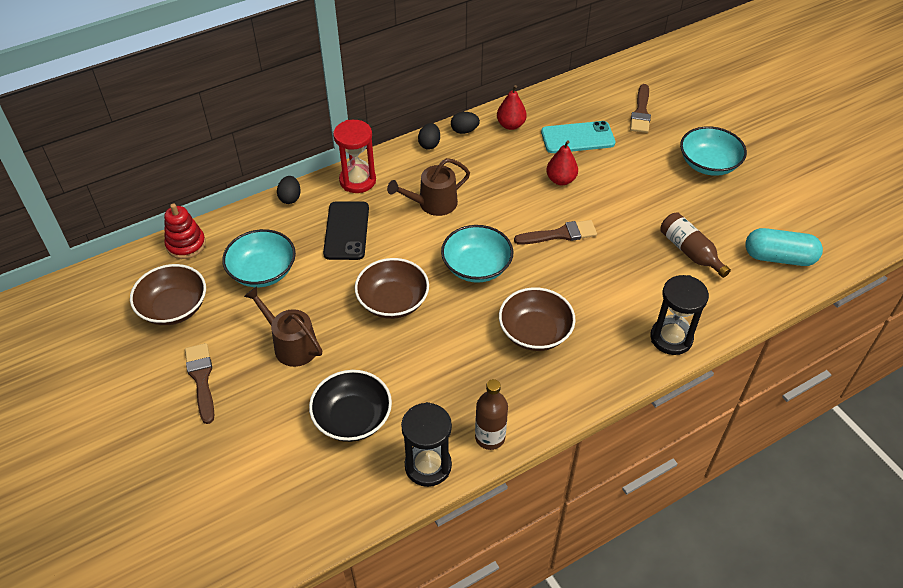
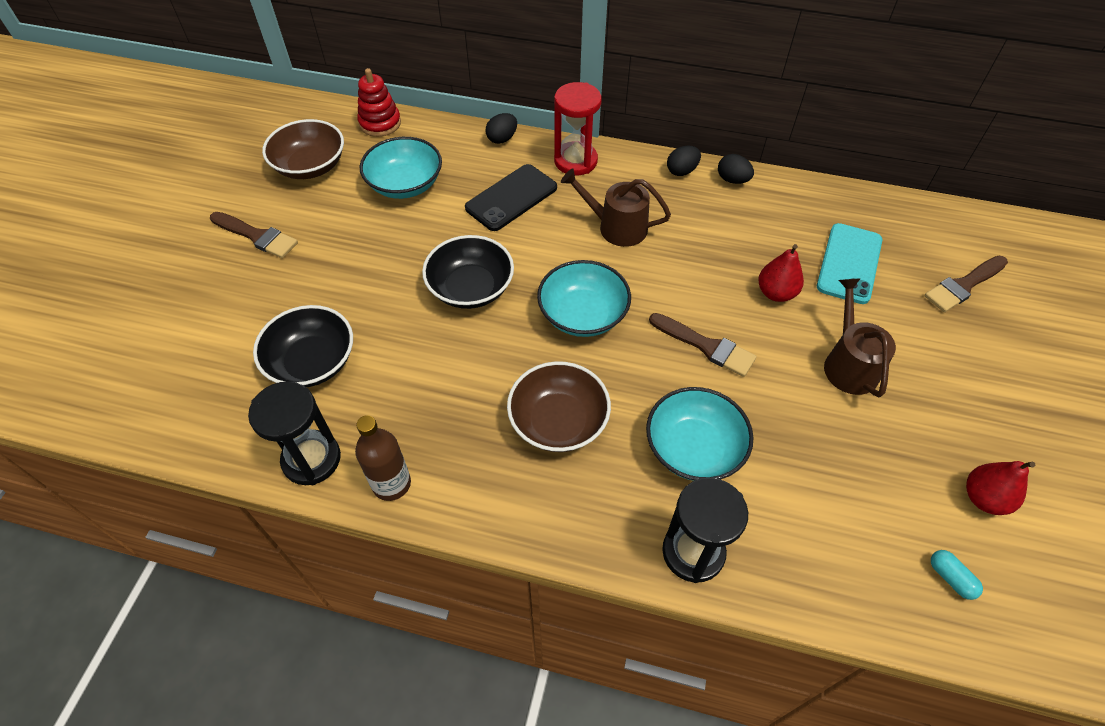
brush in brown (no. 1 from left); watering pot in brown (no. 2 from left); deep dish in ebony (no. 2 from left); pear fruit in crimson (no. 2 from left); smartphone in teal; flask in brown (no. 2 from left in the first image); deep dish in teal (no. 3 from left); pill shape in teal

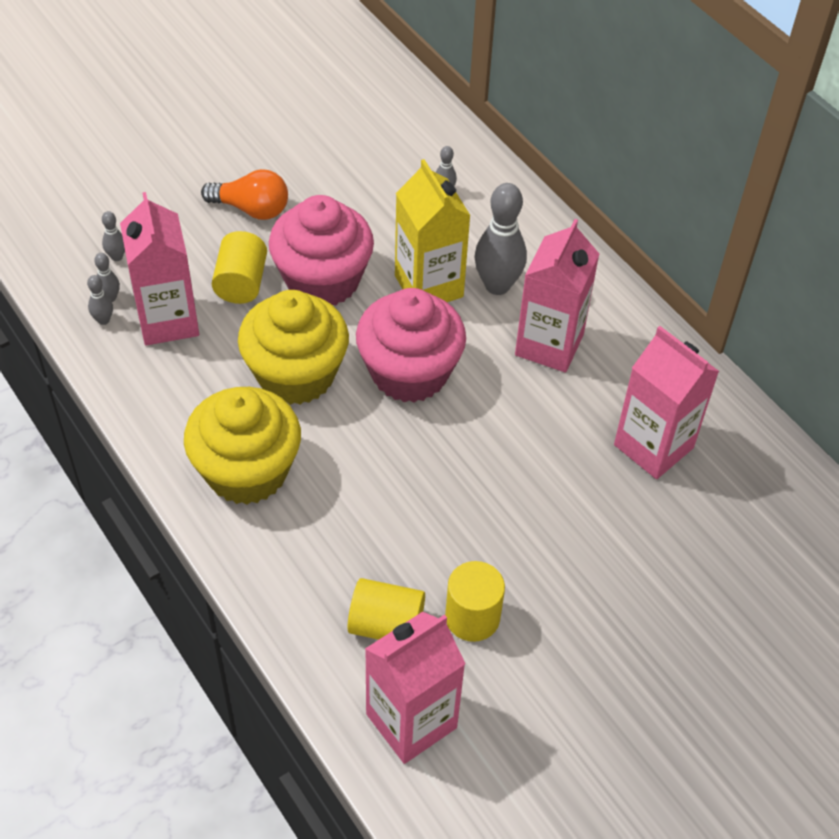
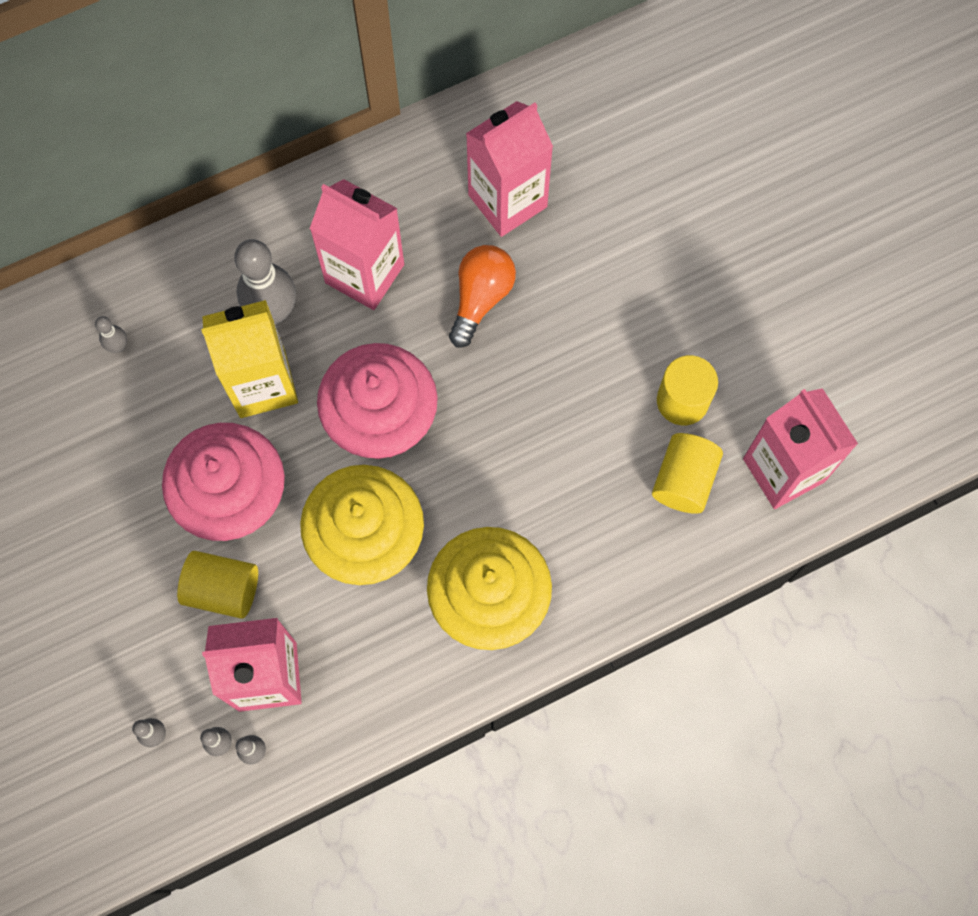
bulb in bright orange

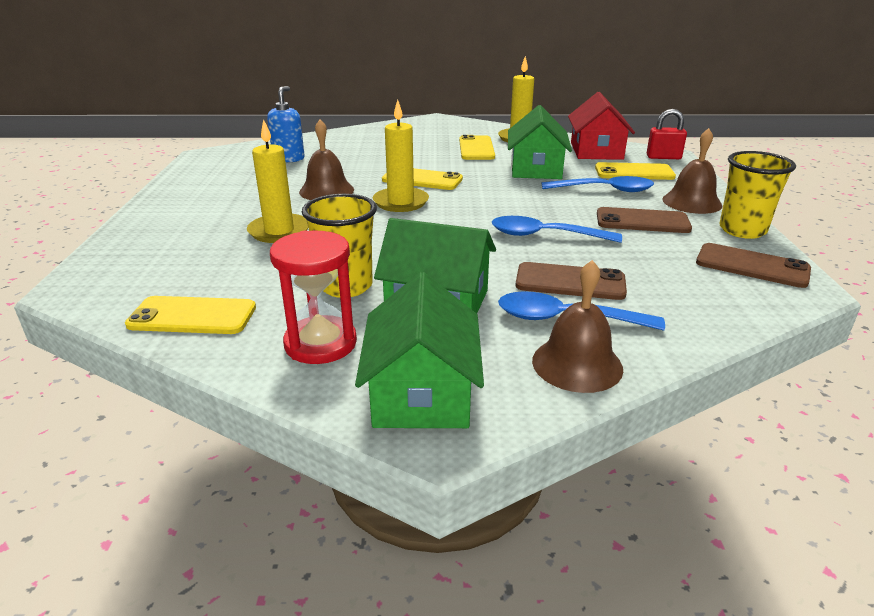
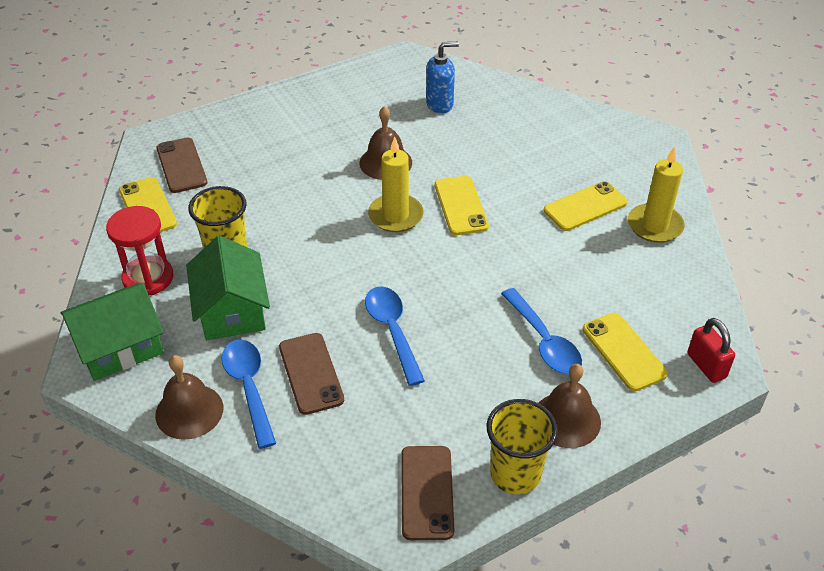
pillar candle in yellow (no. 1 from left in the first image); cottage in green (no. 3 from left in the first image); cottage in crimson; smartphone in brown (no. 1 from left)

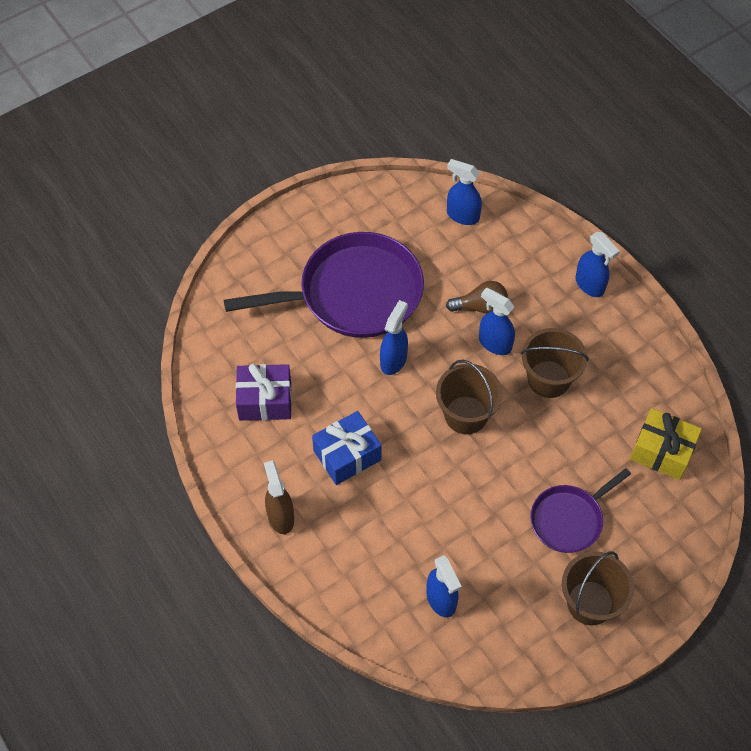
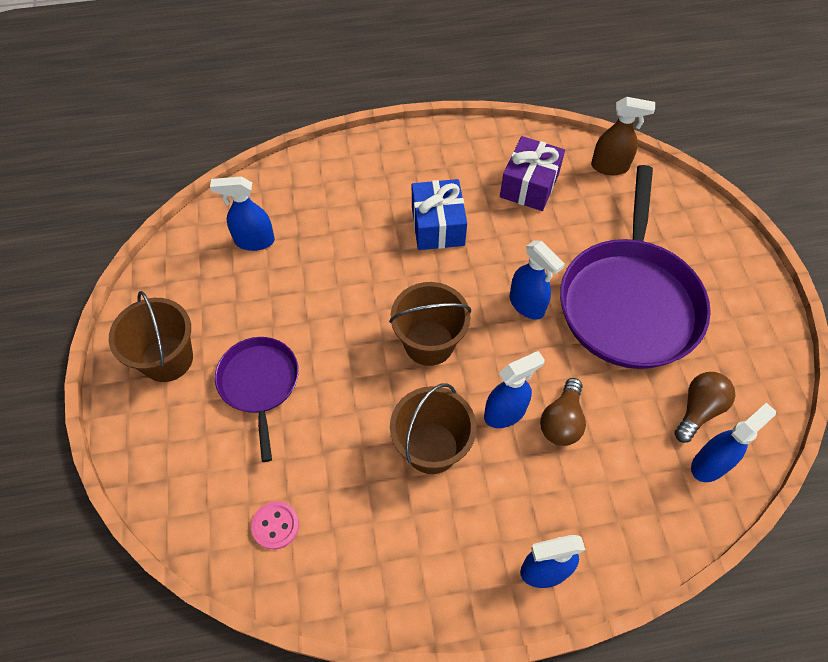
spray cleaner in brown; shirt button in rose-pink; bulb in brown (no. 2 from left)

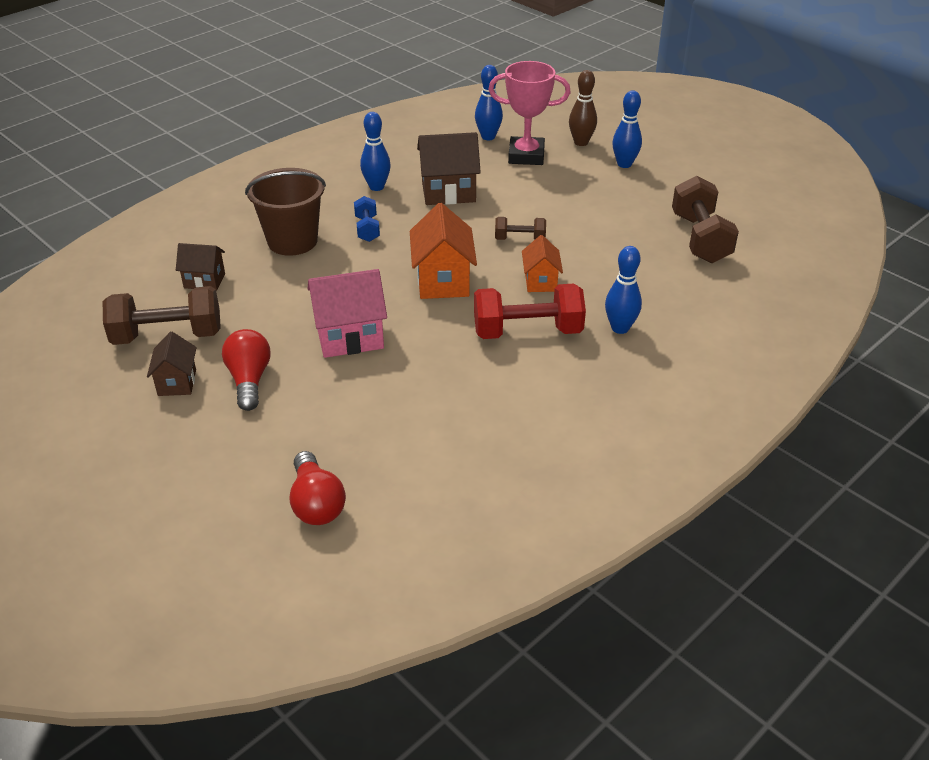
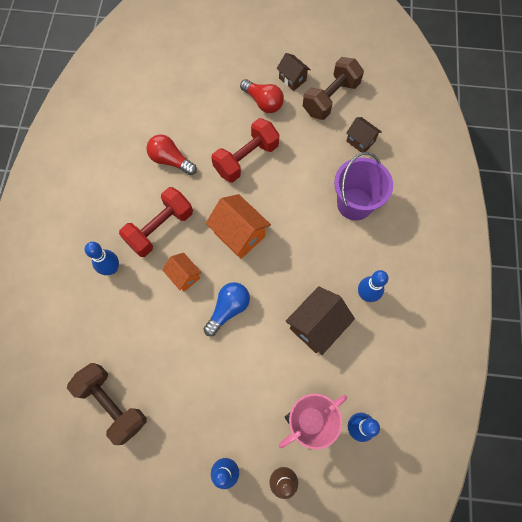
cottage in brown (no. 3 from left); bucket in violet; bulb in crimson (no. 1 from left); dumbbell in crimson (no. 2 from left); dumbbell in cobalt; bulb in cobalt

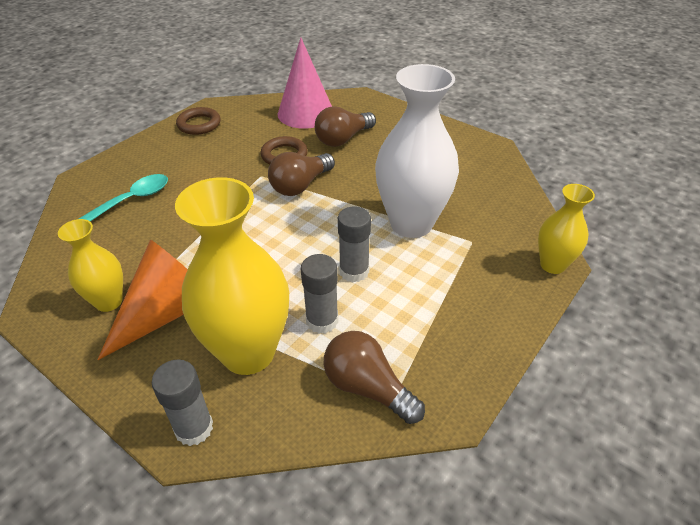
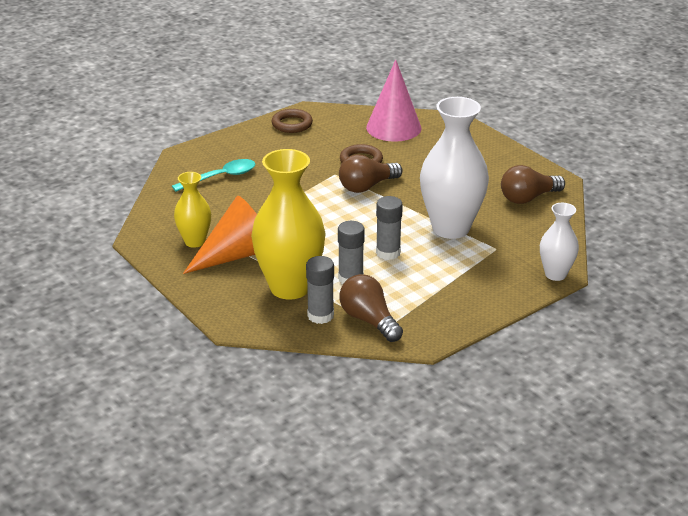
glue in grey (no. 1 from left); bulb in brown (no. 3 from left); flower vase in snow-white (no. 2 from left)

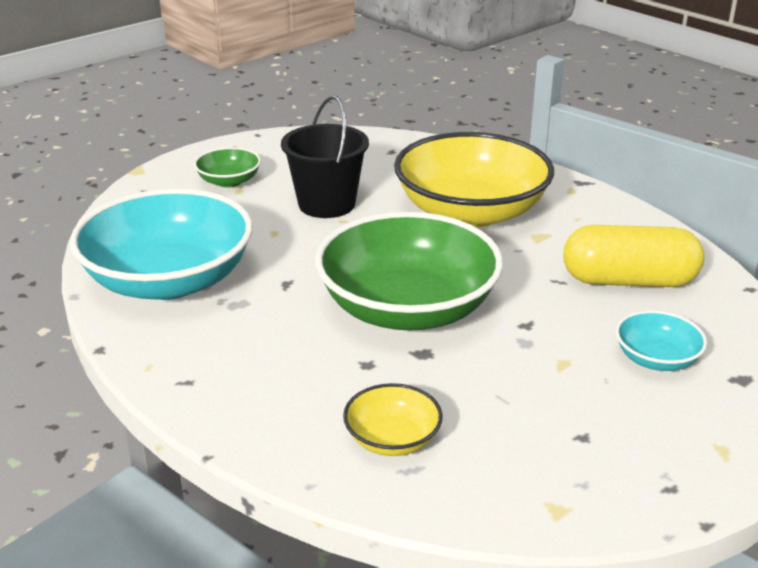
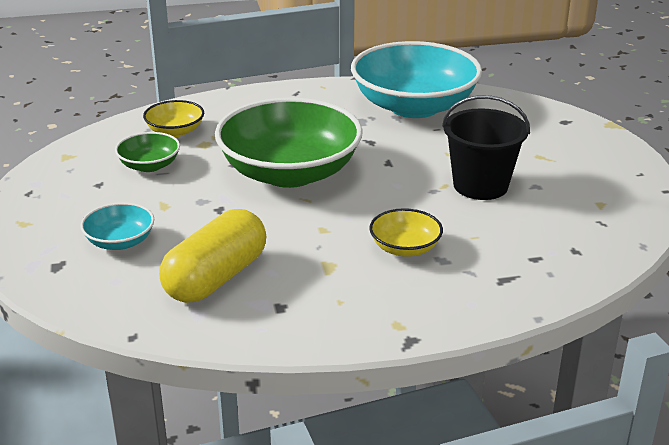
deep dish in green (no. 1 from left); deep dish in yellow (no. 2 from left)

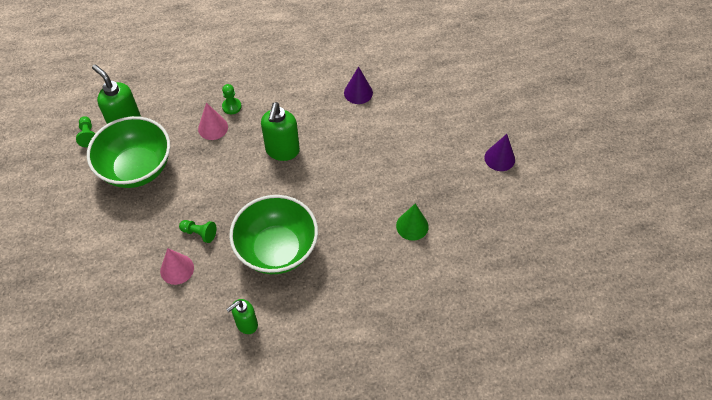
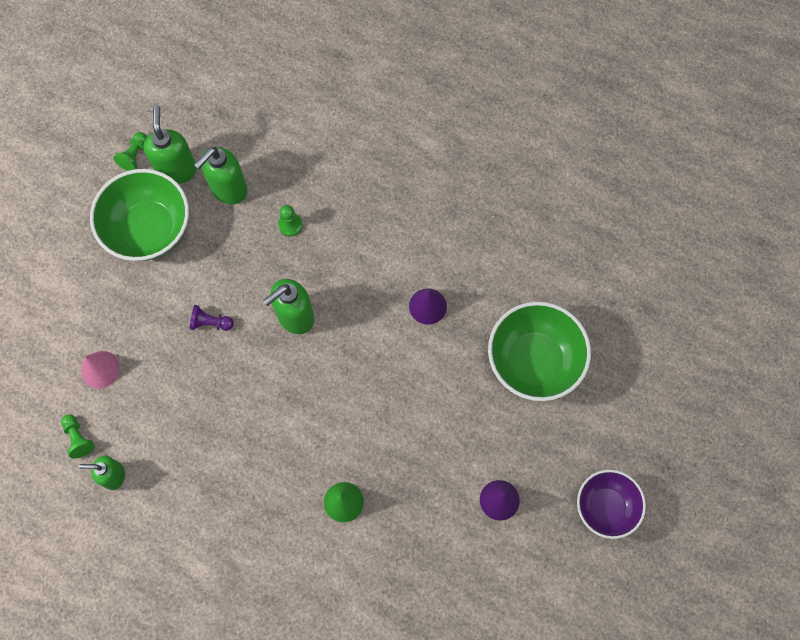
chess pawn in green (no. 1 from left); cone in rose-pink (no. 2 from left in the first image); deep dish in green (no. 2 from left); chess pawn in violet; pump bottle in green (no. 3 from left); deep dish in violet

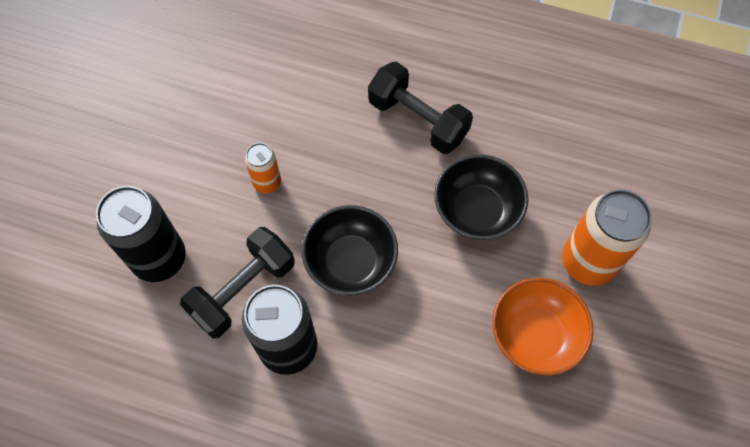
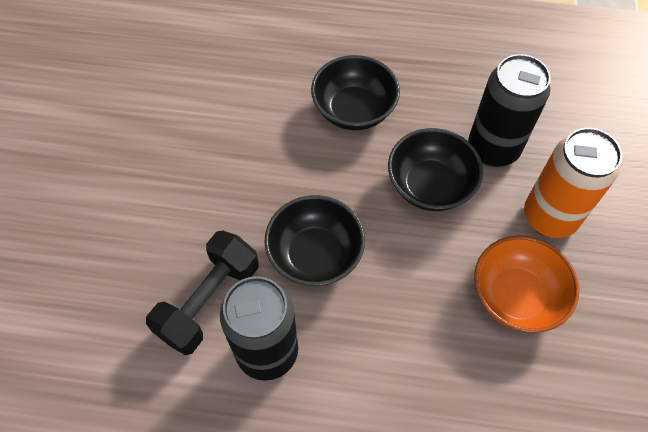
tin in ebony (no. 2 from left); tin in bright orange (no. 1 from left in the first image); deep dish in ebony (no. 2 from left)

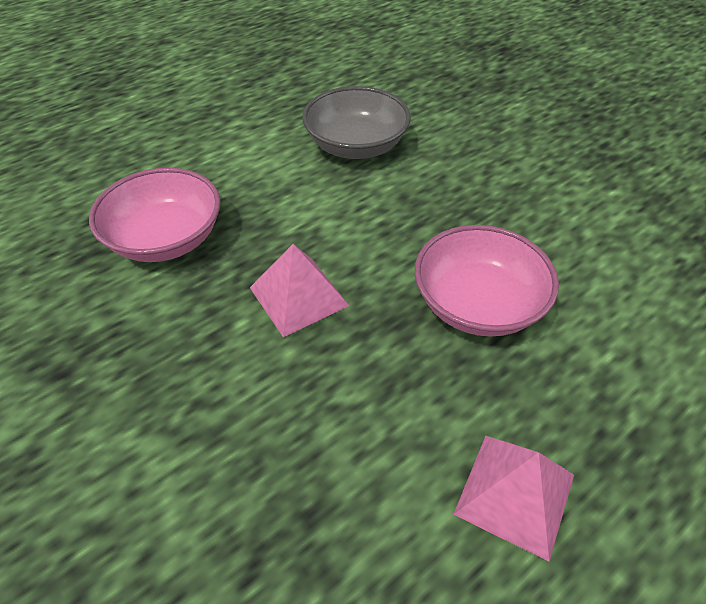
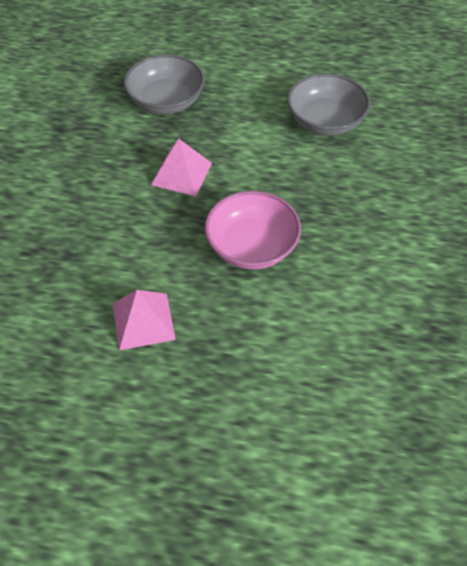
deep dish in grey (no. 1 from left)

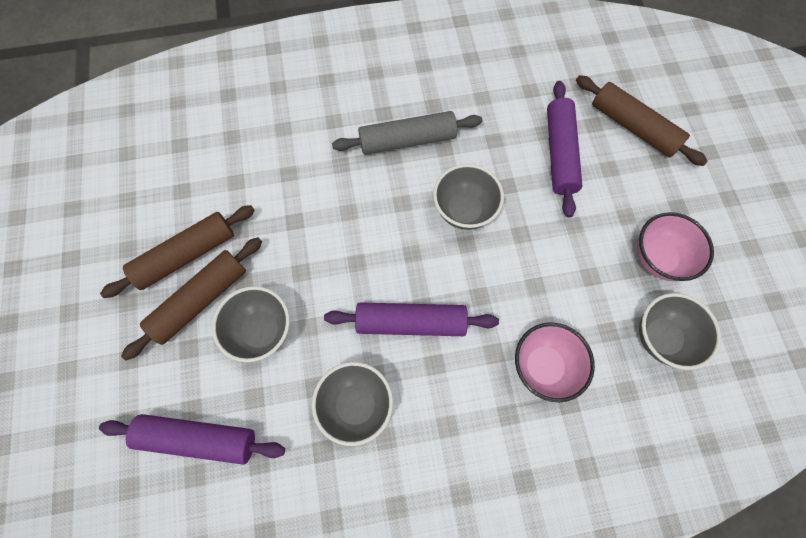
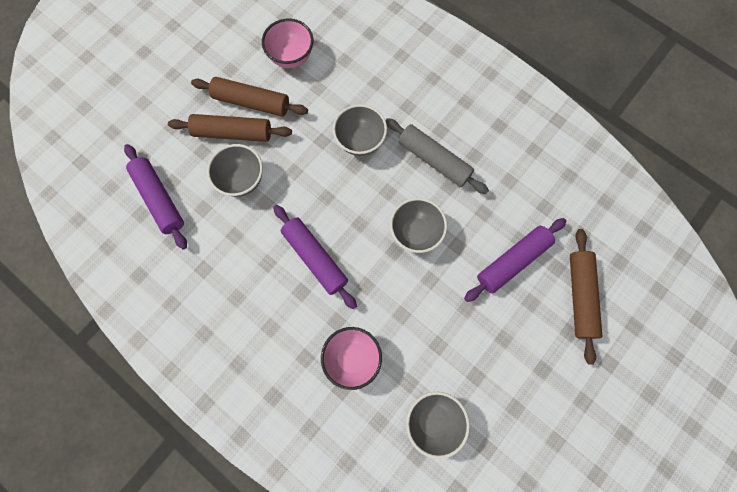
deep dish in grey (no. 2 from left); deep dish in rose-pink (no. 1 from left)

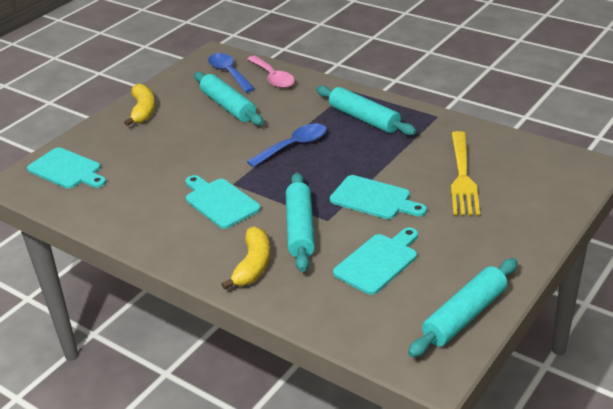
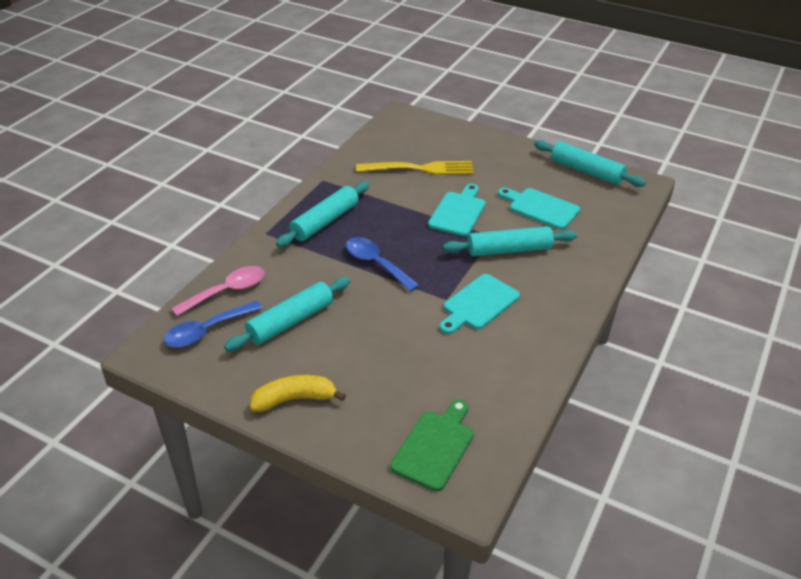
chopping board in green; toy banana in yellow (no. 2 from left in the first image)

